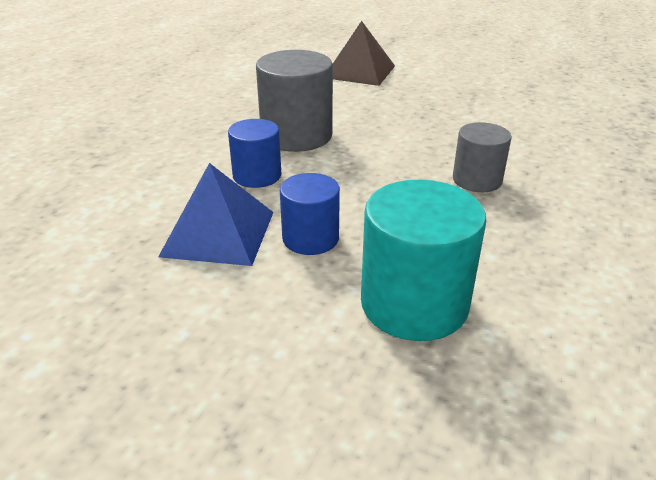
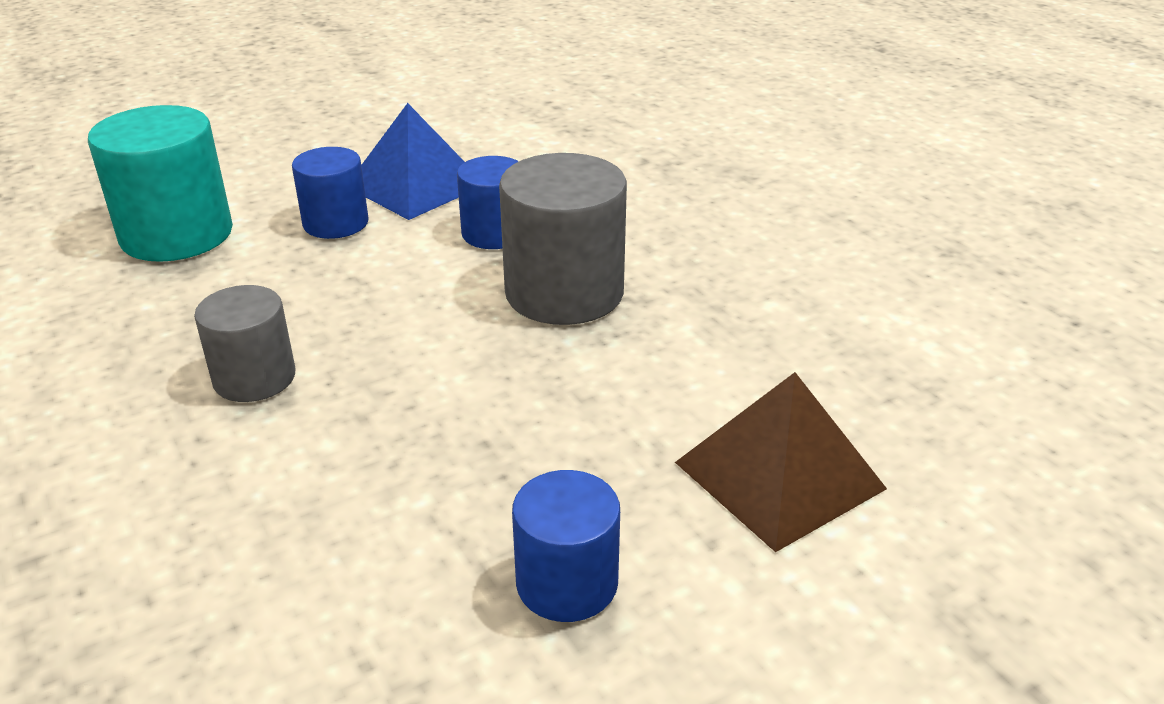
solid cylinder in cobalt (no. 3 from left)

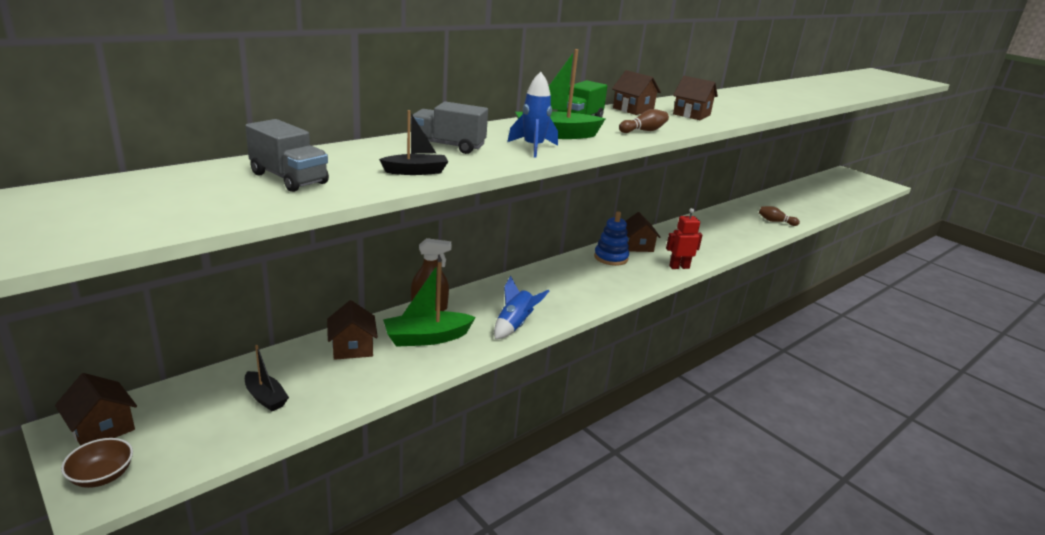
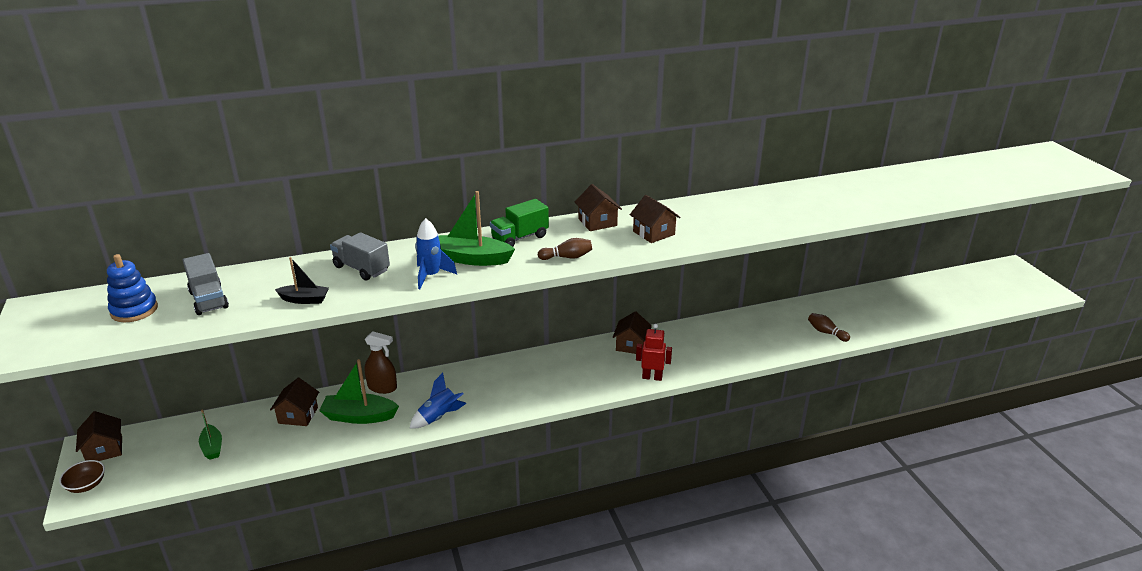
sailboat in green (no. 1 from left); ring stacker in cobalt

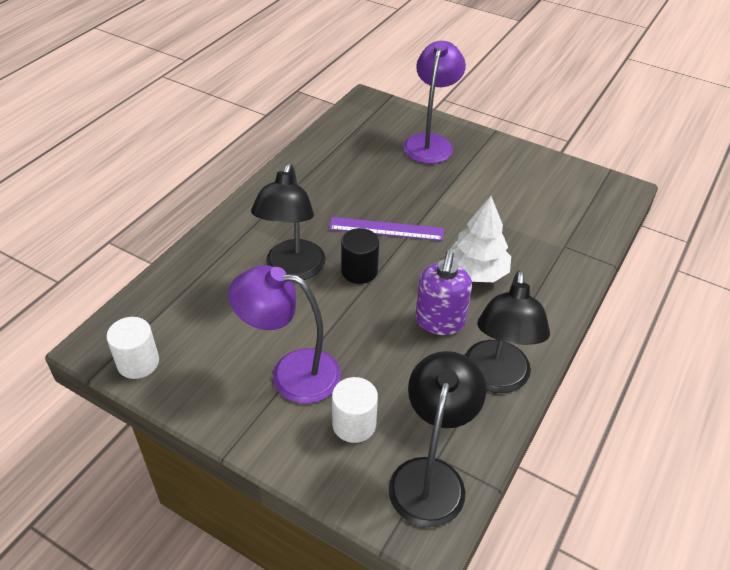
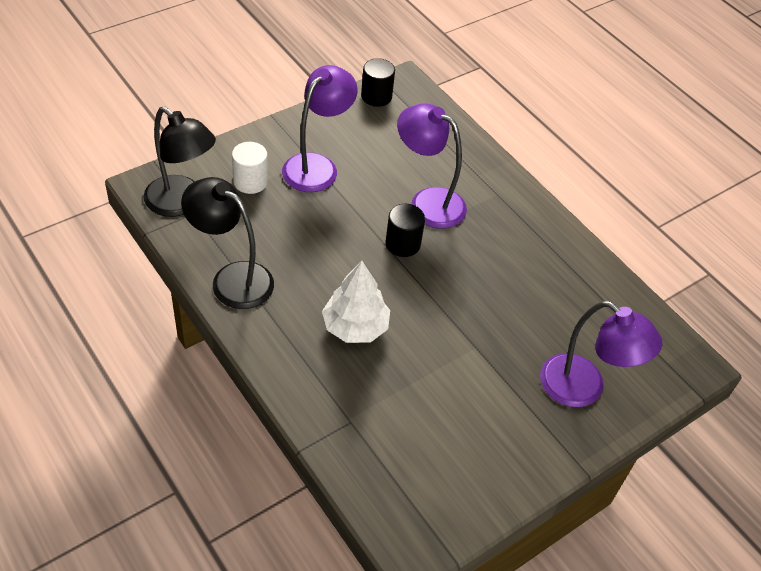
solid cylinder in ebony (no. 1 from left); desk lamp in violet (no. 2 from left); ruler in violet; pump bottle in violet

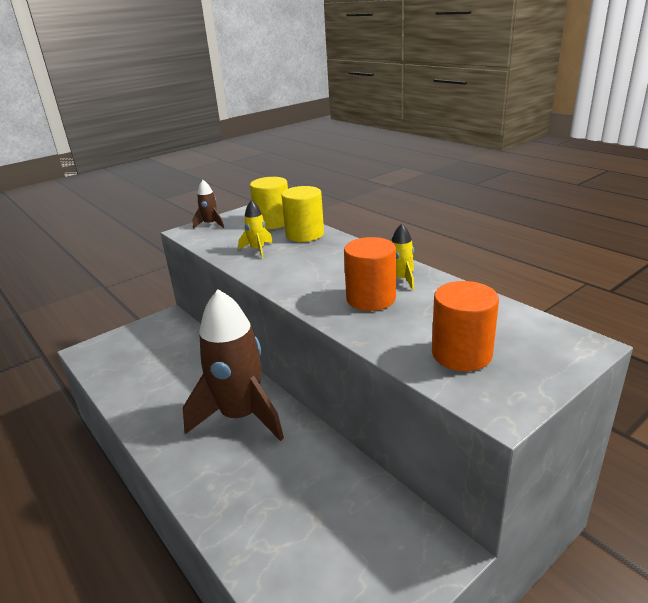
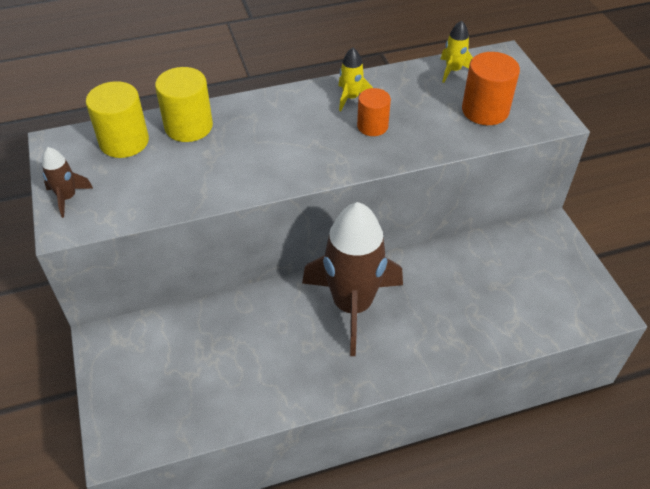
rocket in yellow (no. 2 from left); solid cylinder in bright orange (no. 1 from left)

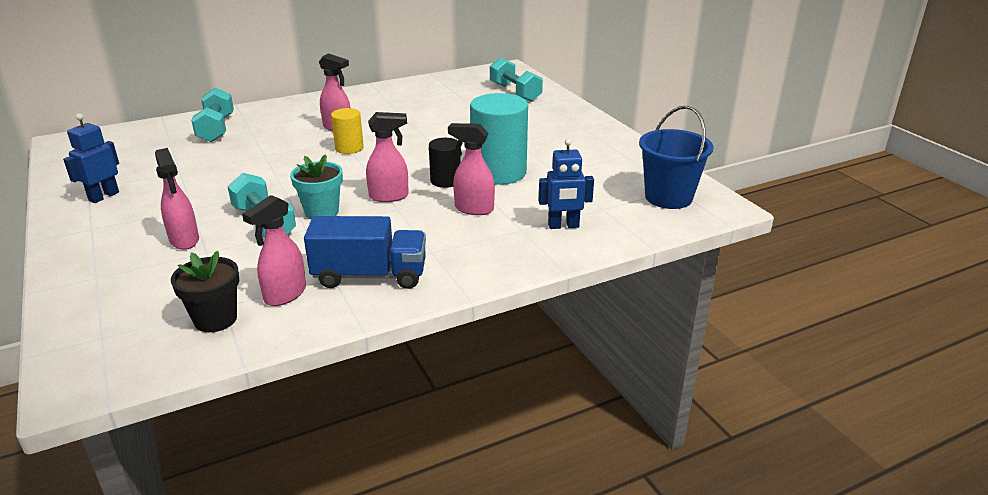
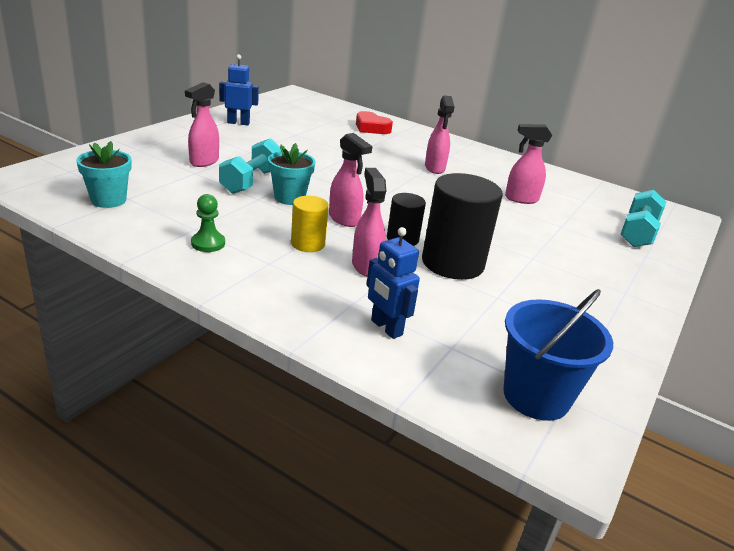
potted plant in teal (no. 1 from left); heart shape in crimson; spray cleaner in rose-pink (no. 5 from left); chess pawn in green; solid cylinder in yellow; solid cylinder in ebony (no. 2 from left)

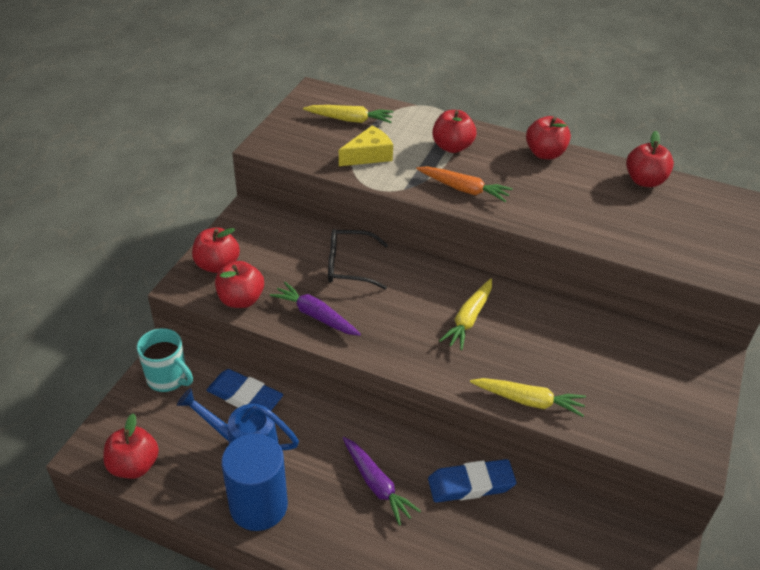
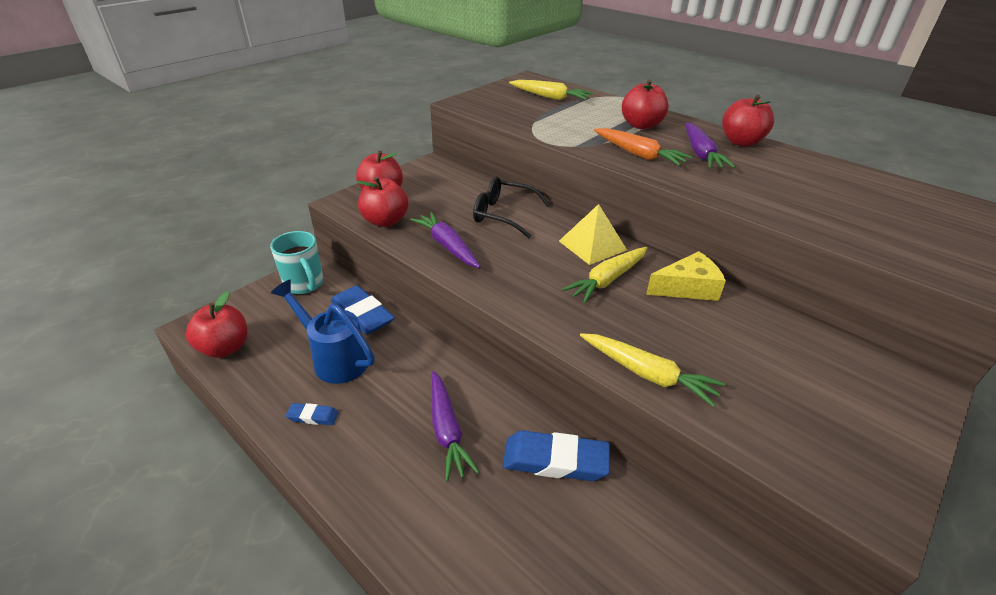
gum eraser in cobalt (no. 1 from left); piece of cheese in yellow; toy apple in crimson (no. 6 from left in the first image); solid pyramid in yellow; root vegetable in violet (no. 3 from left)

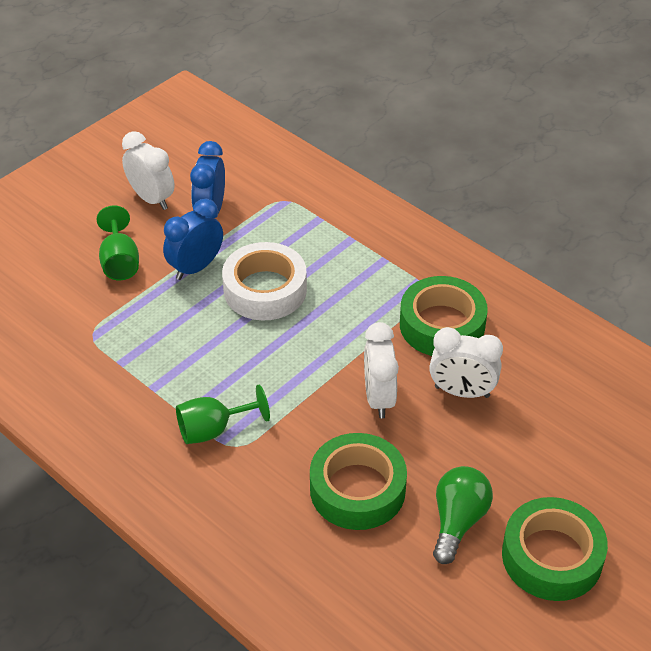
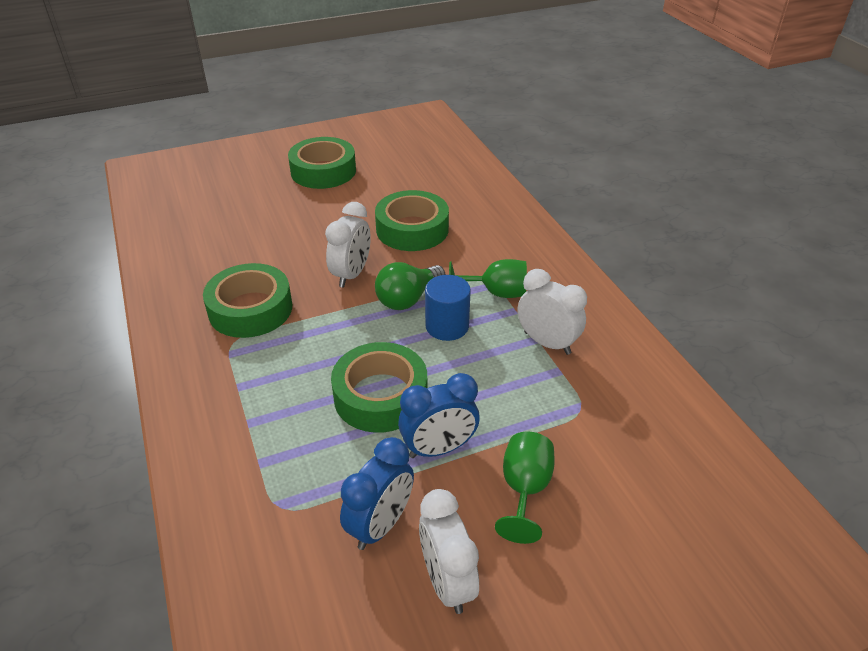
roll of tape in green (no. 3 from left); alarm clock in snow-white (no. 3 from left); bulb in green; solid cylinder in cobalt

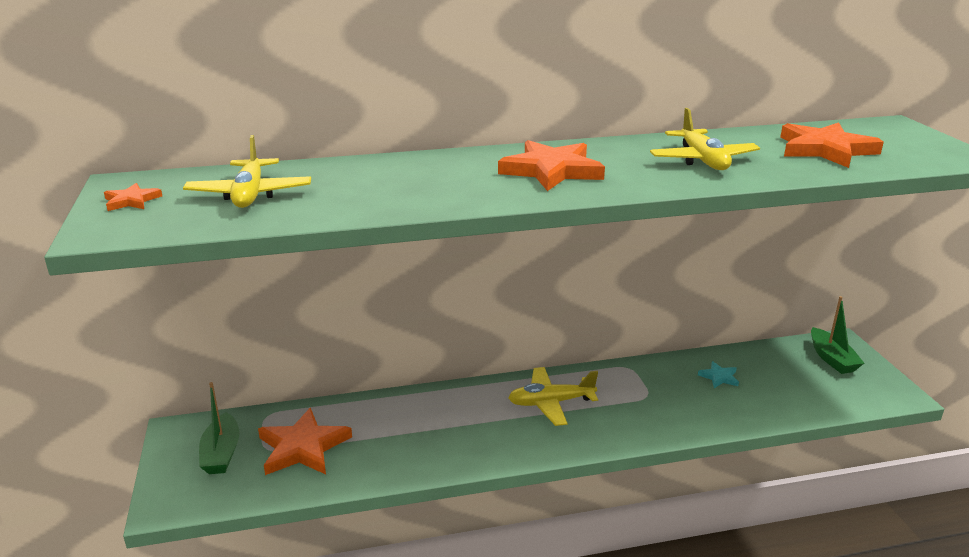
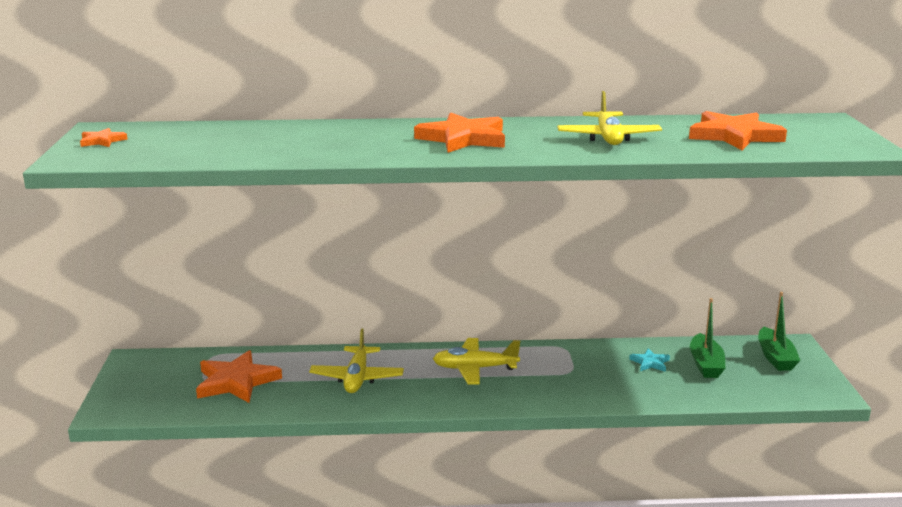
aeroplane in yellow (no. 1 from left); sailboat in green (no. 1 from left)

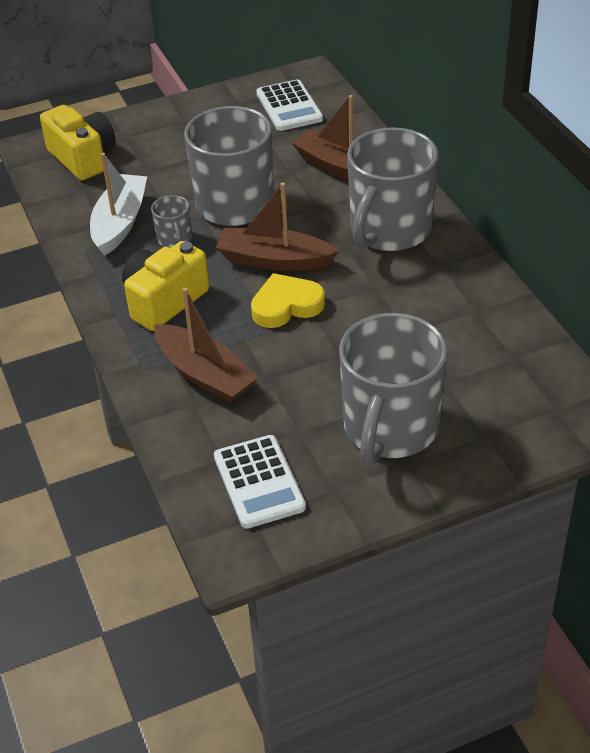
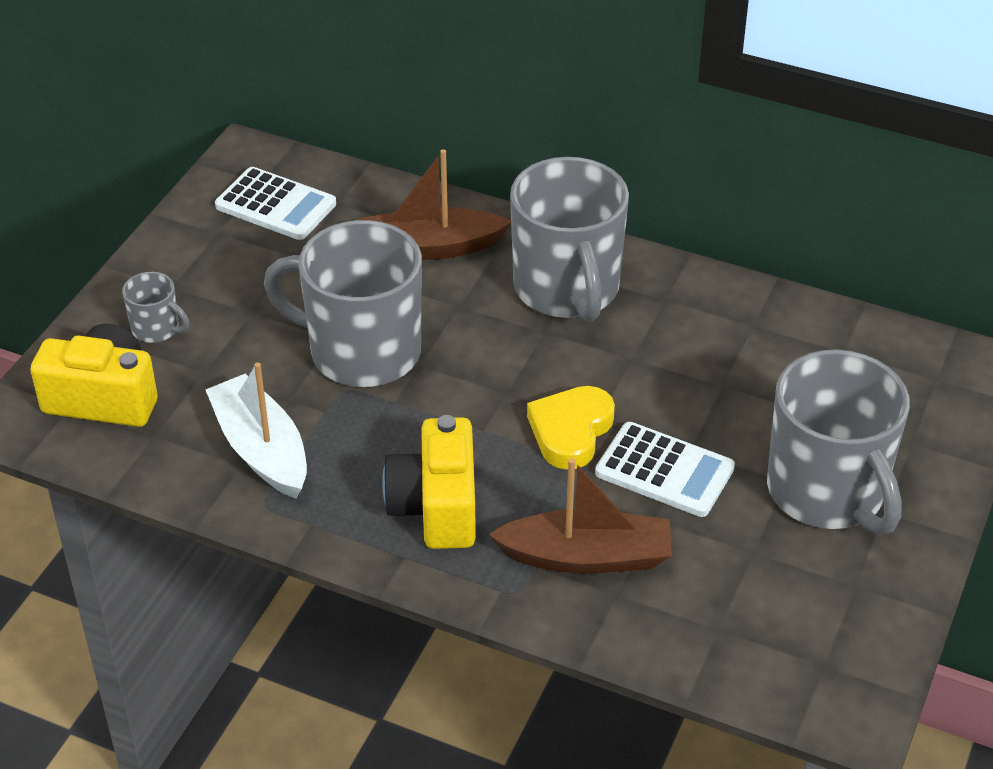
tea mug in grey (no. 1 from left); pocket calculator in snow-white (no. 2 from left); sailboat in brown (no. 2 from left in the first image)

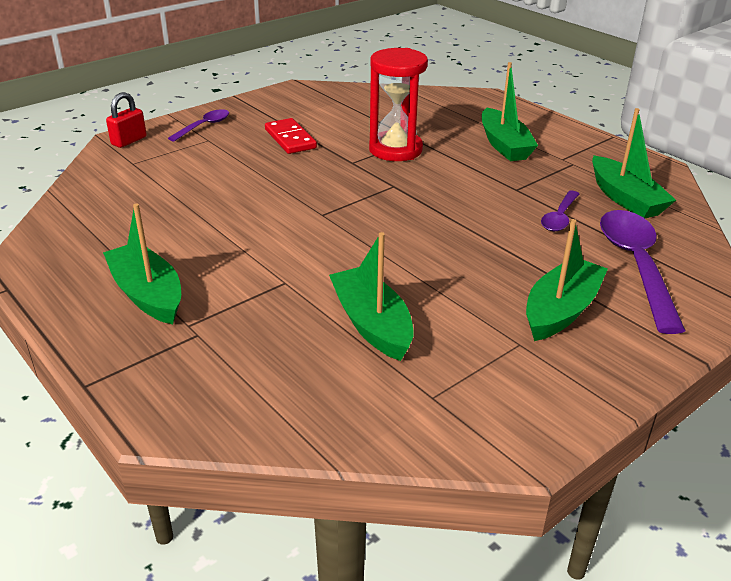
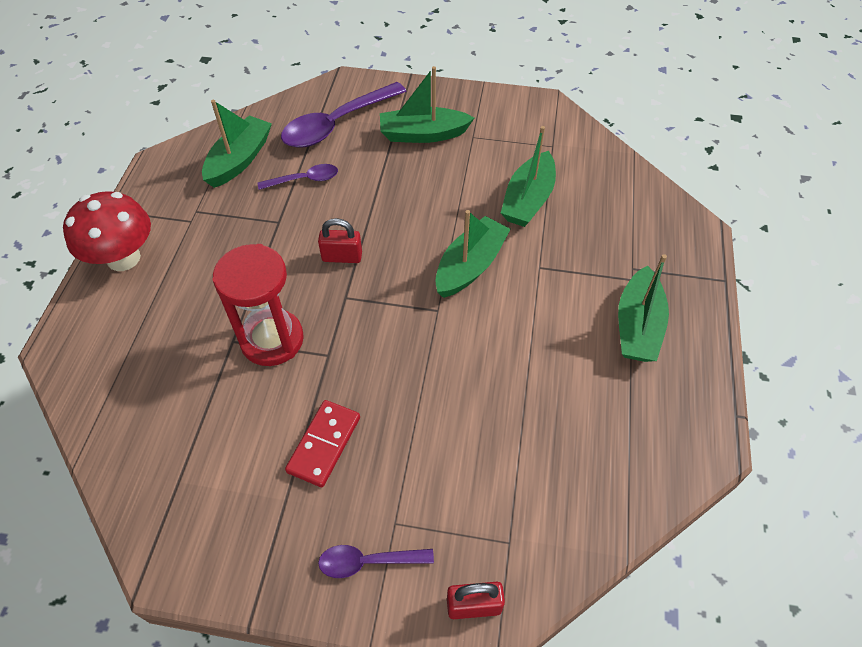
sailboat in green (no. 3 from left); fungus in crimson; lock in crimson (no. 1 from left)

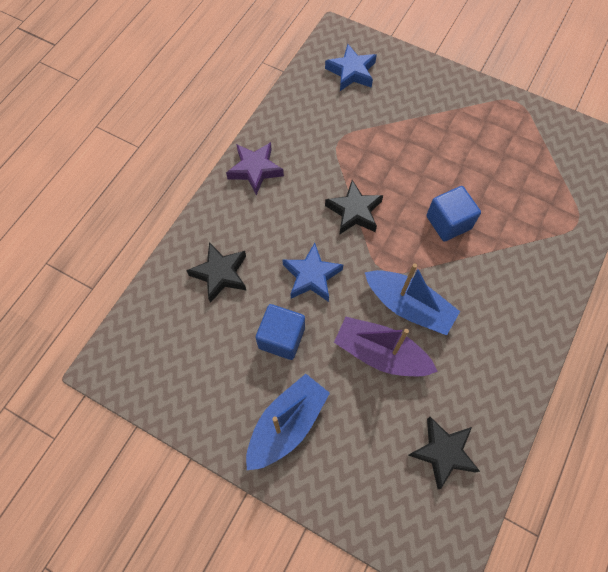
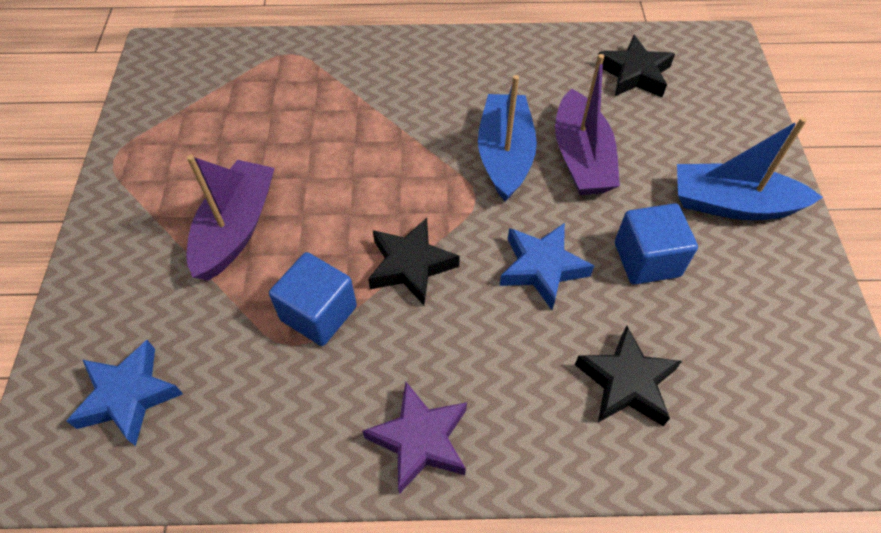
cube in cobalt (no. 1 from left); sailboat in violet (no. 1 from left)

